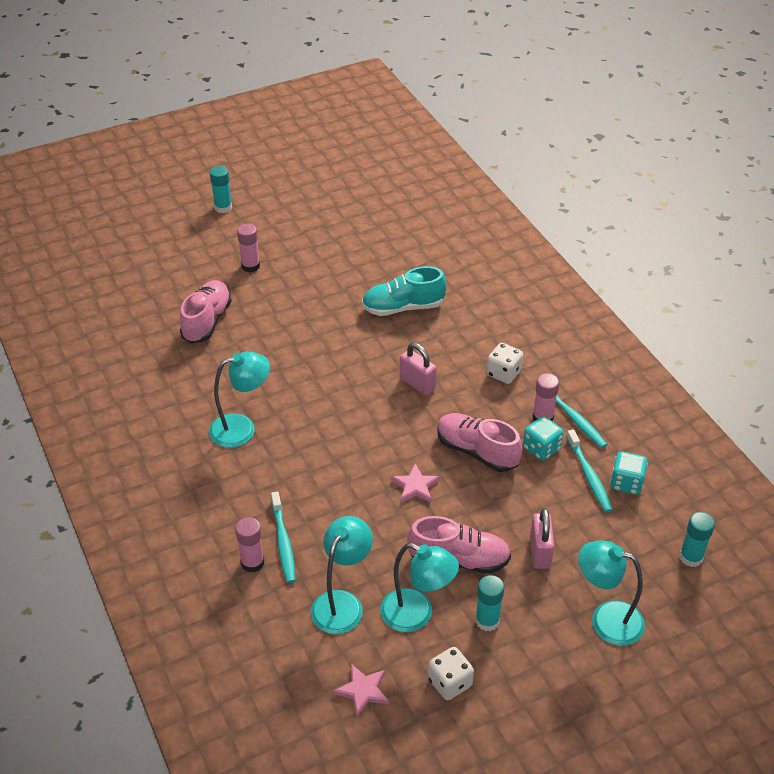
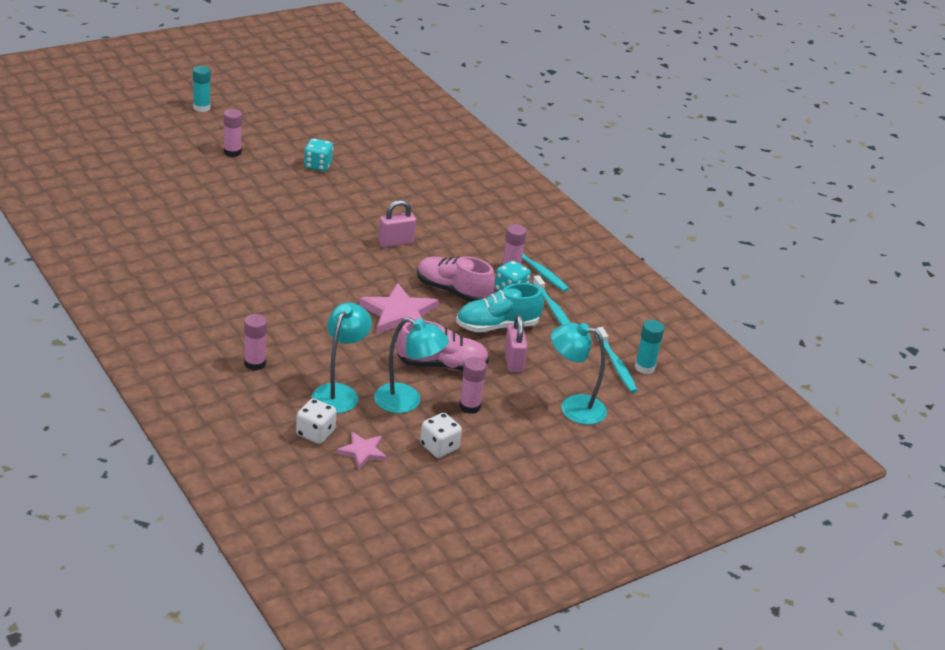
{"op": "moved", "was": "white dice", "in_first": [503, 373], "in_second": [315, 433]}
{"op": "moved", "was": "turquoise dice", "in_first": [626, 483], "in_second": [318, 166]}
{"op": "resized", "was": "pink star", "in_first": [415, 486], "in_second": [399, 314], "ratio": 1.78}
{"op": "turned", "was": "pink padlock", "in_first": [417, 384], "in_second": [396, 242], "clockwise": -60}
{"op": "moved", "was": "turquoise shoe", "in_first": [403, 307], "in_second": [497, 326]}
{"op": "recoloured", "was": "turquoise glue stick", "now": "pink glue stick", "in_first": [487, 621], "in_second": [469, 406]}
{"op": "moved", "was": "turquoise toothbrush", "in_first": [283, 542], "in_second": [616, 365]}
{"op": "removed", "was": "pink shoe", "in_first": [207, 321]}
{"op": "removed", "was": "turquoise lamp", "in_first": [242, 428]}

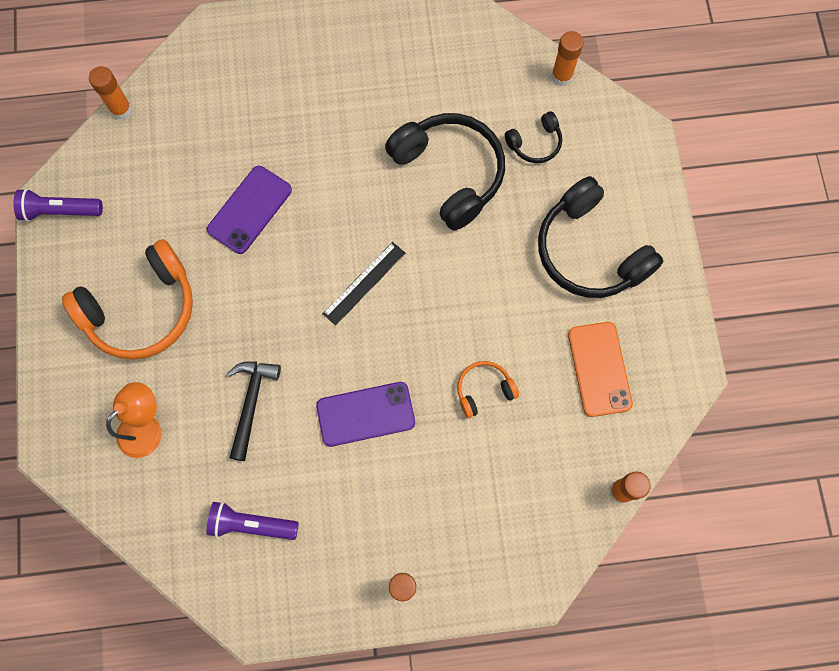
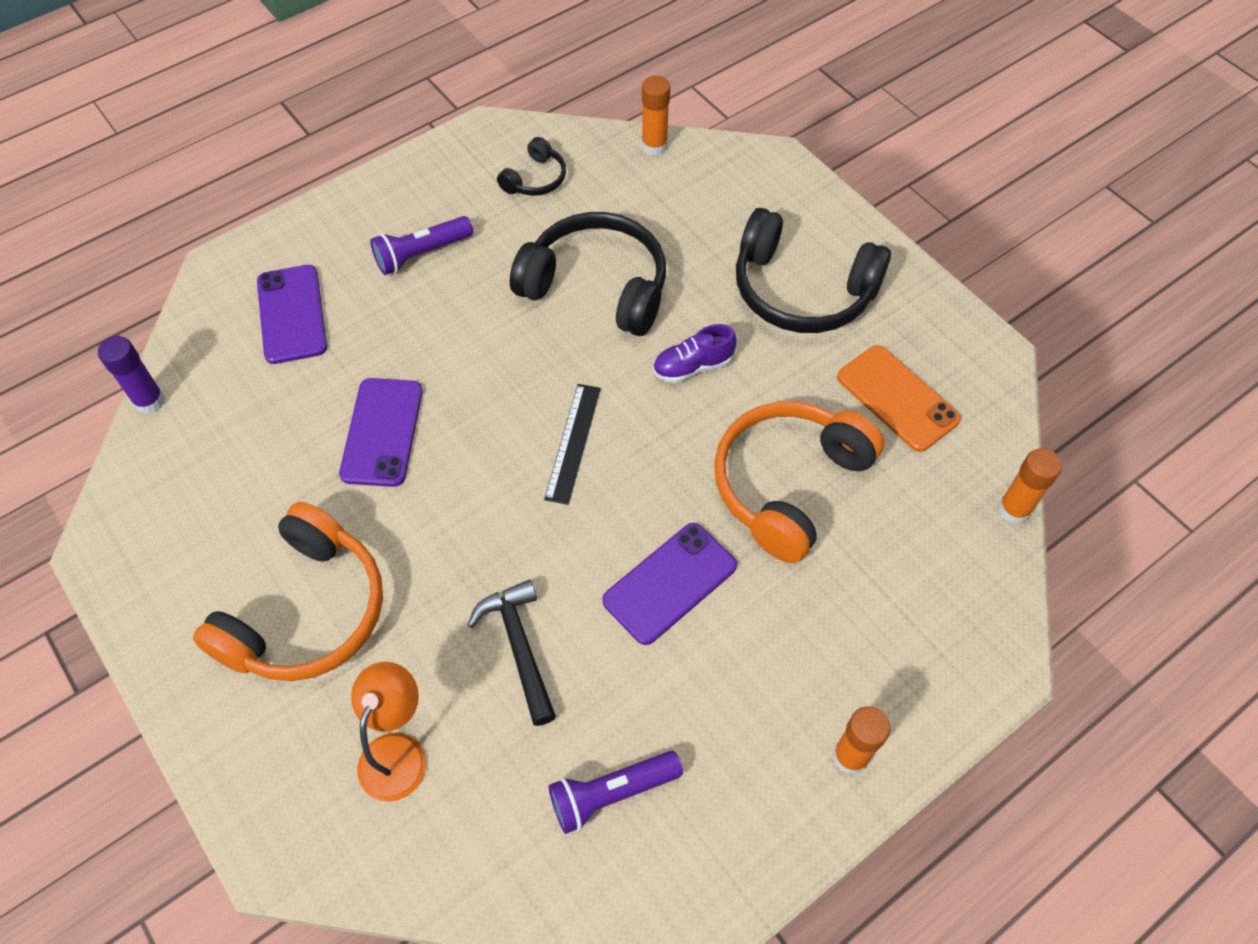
{"op": "recoloured", "was": "orange glue stick", "now": "purple glue stick", "in_first": [121, 110], "in_second": [149, 401]}
{"op": "added", "now": "purple phone", "in_second": [292, 314]}
{"op": "moved", "was": "purple flashlight", "in_first": [60, 211], "in_second": [421, 254]}
{"op": "moved", "was": "black headphones", "in_first": [535, 143], "in_second": [535, 179]}
{"op": "added", "now": "purple shoe", "in_second": [692, 366]}
{"op": "resized", "was": "orange headphones", "in_first": [484, 390], "in_second": [789, 485], "ratio": 2.08}

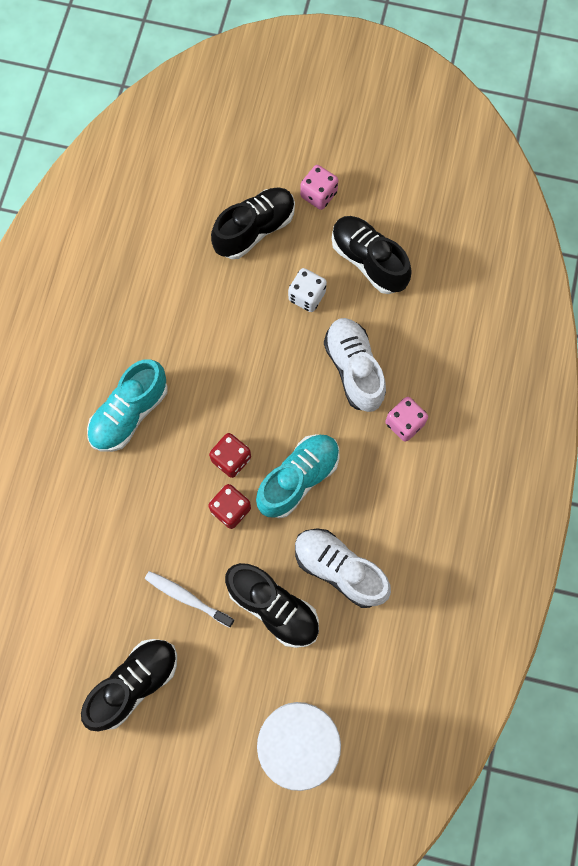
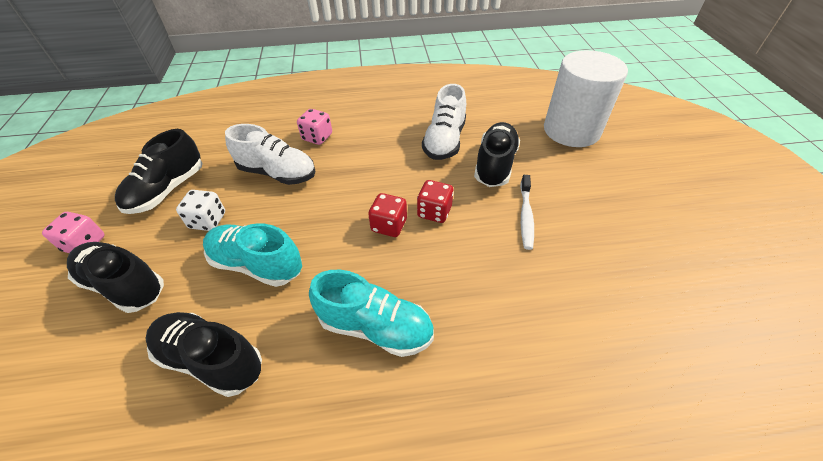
{"op": "moved", "was": "black shoe", "in_first": [134, 683], "in_second": [211, 359]}
{"op": "moved", "was": "turquoise shoe", "in_first": [298, 478], "in_second": [257, 264]}
{"op": "turned", "was": "white shoe", "in_first": [354, 369], "in_second": [277, 173], "clockwise": -120}

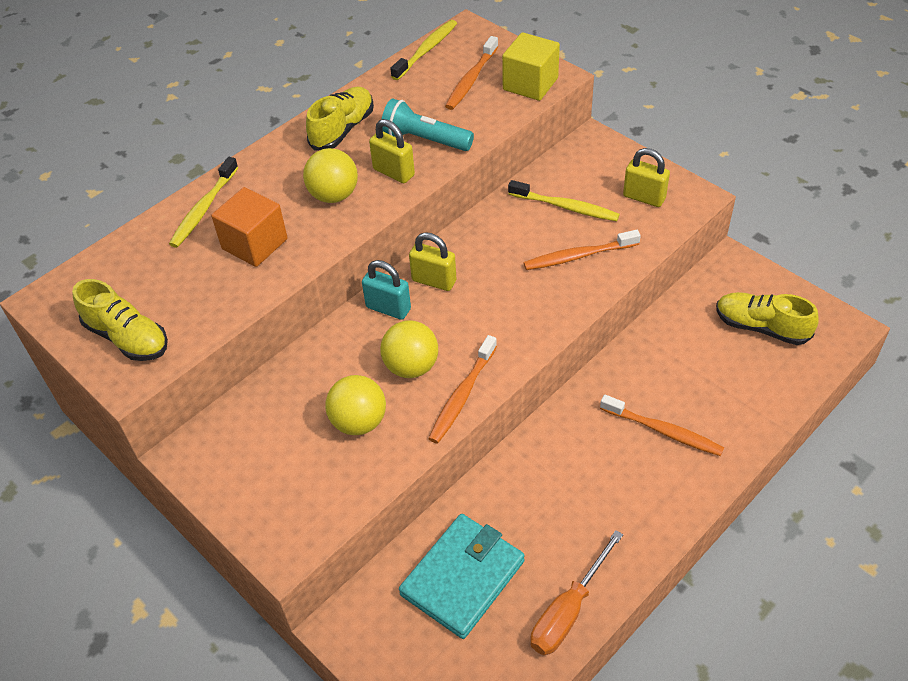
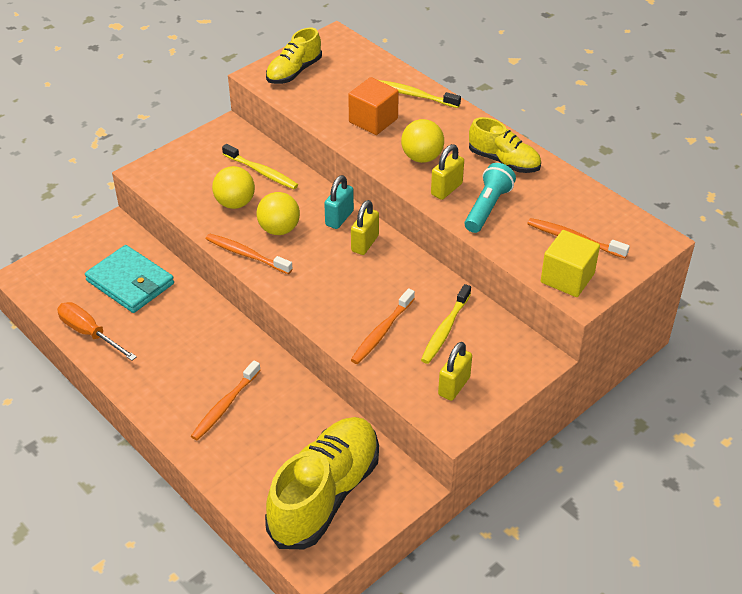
{"op": "moved", "was": "yellow toothbrush", "in_first": [426, 50], "in_second": [262, 172]}
{"op": "resized", "was": "yellow shoe", "in_first": [761, 327], "in_second": [325, 495], "ratio": 1.78}
{"op": "turned", "was": "orange toothbrush", "in_first": [578, 256], "in_second": [381, 332], "clockwise": -135}

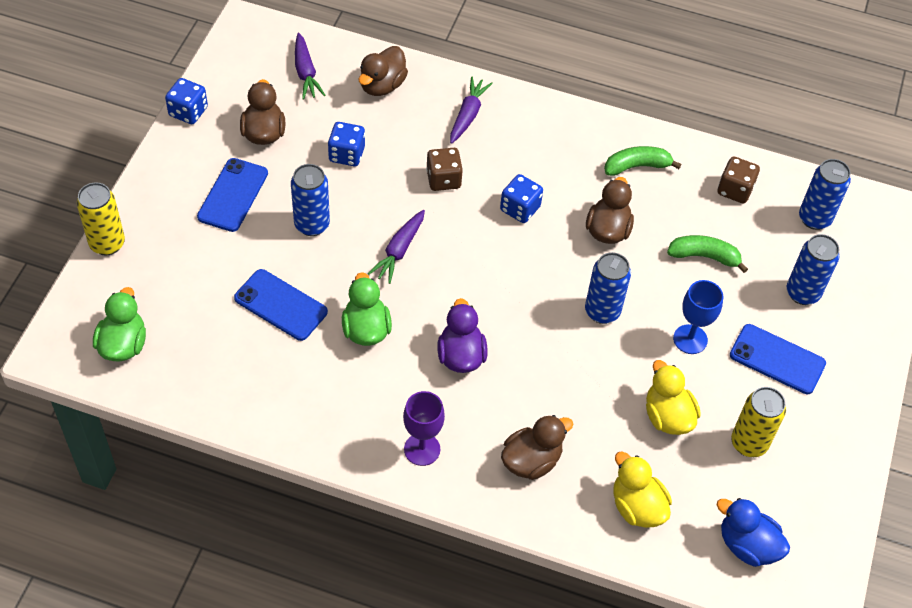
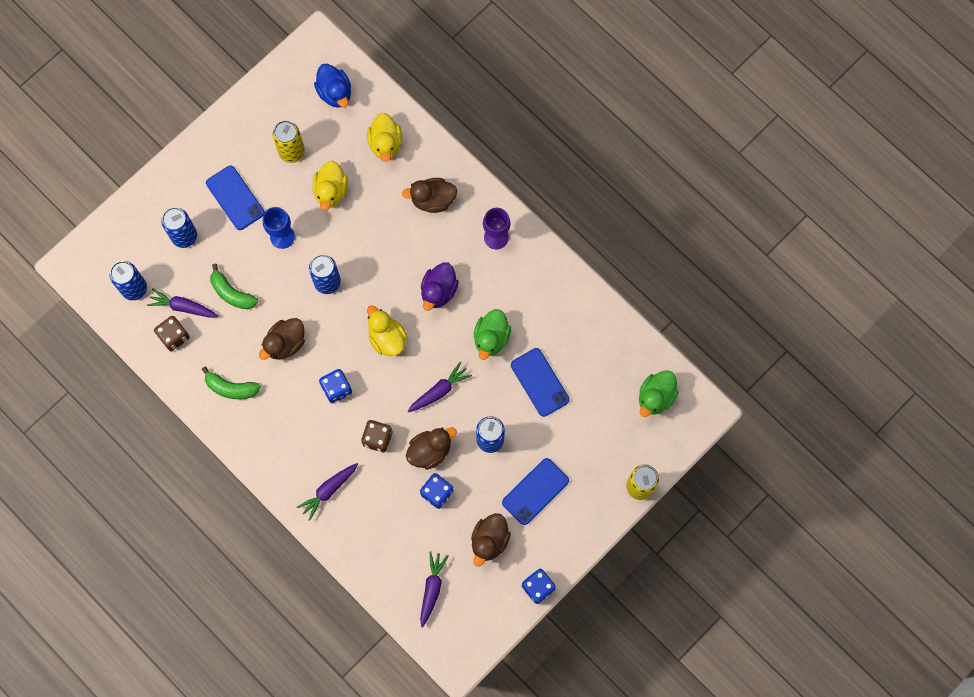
{"op": "added", "now": "purple carrot", "in_second": [183, 307]}
{"op": "added", "now": "yellow duck", "in_second": [387, 338]}
{"op": "moved", "was": "brown duck", "in_first": [382, 85], "in_second": [430, 451]}

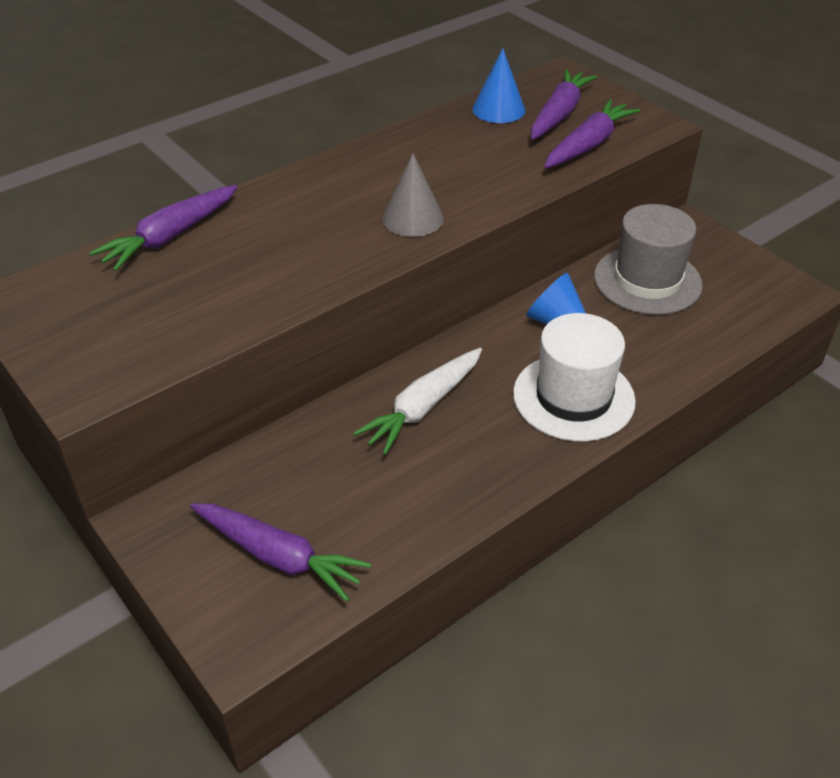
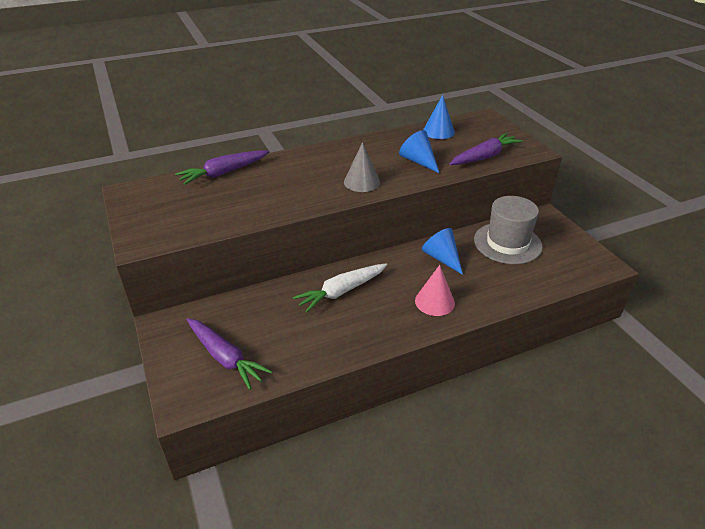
{"op": "added", "now": "blue cone", "in_second": [418, 161]}
{"op": "replaced", "was": "white hat", "now": "pink cone", "in_first": [573, 397], "in_second": [434, 302]}
{"op": "removed", "was": "purple carrot", "in_first": [559, 114]}

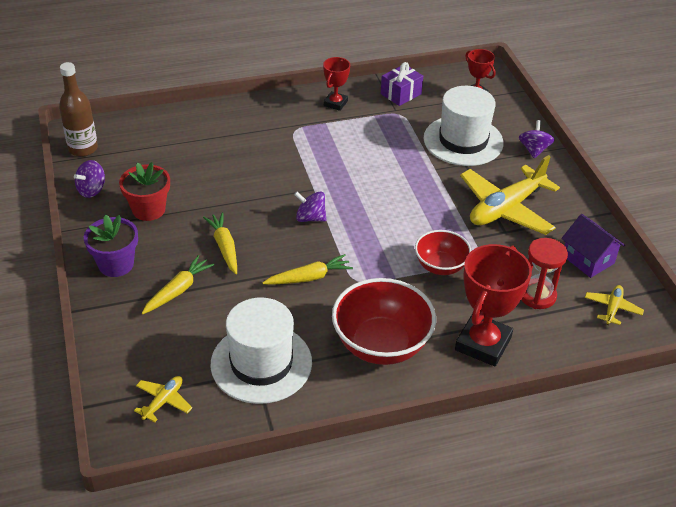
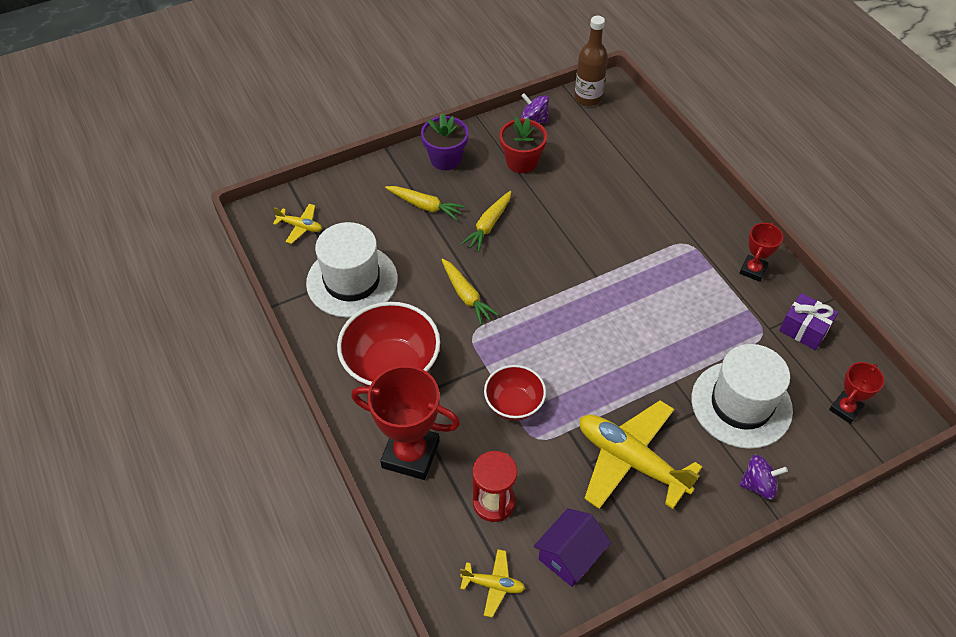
{"op": "turned", "was": "yellow carrot", "in_first": [224, 247], "in_second": [489, 225], "clockwise": 150}
{"op": "turned", "was": "red trophy", "in_first": [335, 103], "in_second": [753, 270], "clockwise": -75}
{"op": "removed", "was": "purple spinning top", "in_first": [310, 218]}

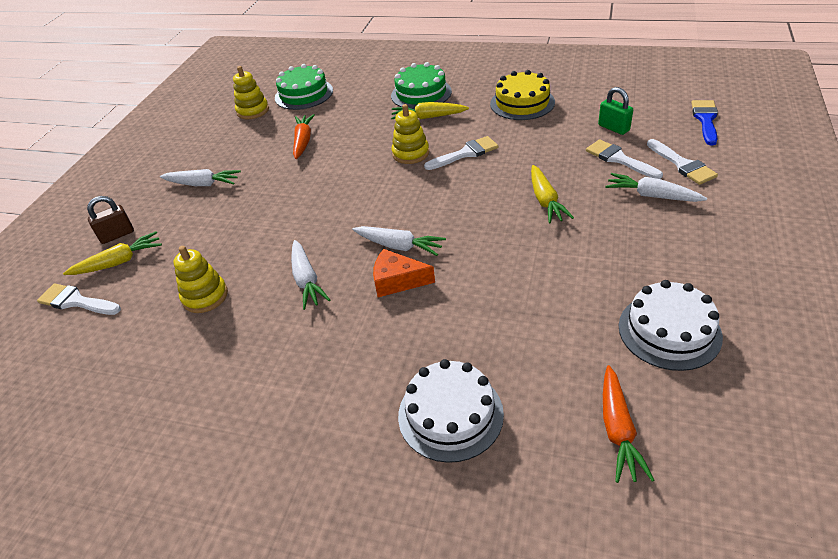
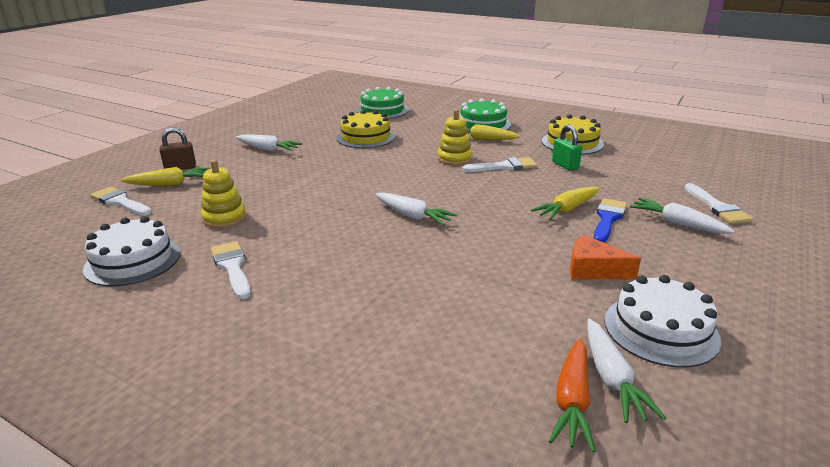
{"op": "moved", "was": "white cake", "in_first": [450, 414], "in_second": [133, 260]}
{"op": "moved", "was": "white brush", "in_first": [619, 159], "in_second": [232, 267]}
{"op": "replaced", "was": "orange carrot", "now": "yellow cake", "in_first": [303, 141], "in_second": [366, 137]}
{"op": "turned", "was": "yellow carrot", "in_first": [545, 201], "in_second": [567, 209], "clockwise": 45}
{"op": "moved", "was": "green padlock", "in_first": [613, 128], "in_second": [565, 165]}
{"op": "moved", "was": "orange cheese", "in_first": [397, 281], "in_second": [593, 270]}
{"op": "moved", "was": "white carrot", "in_first": [307, 280], "in_second": [612, 379]}
{"op": "moved", "was": "blue brush", "in_first": [705, 120], "in_second": [608, 218]}
{"op": "removed", "was": "yellow stacking toy", "in_first": [253, 111]}

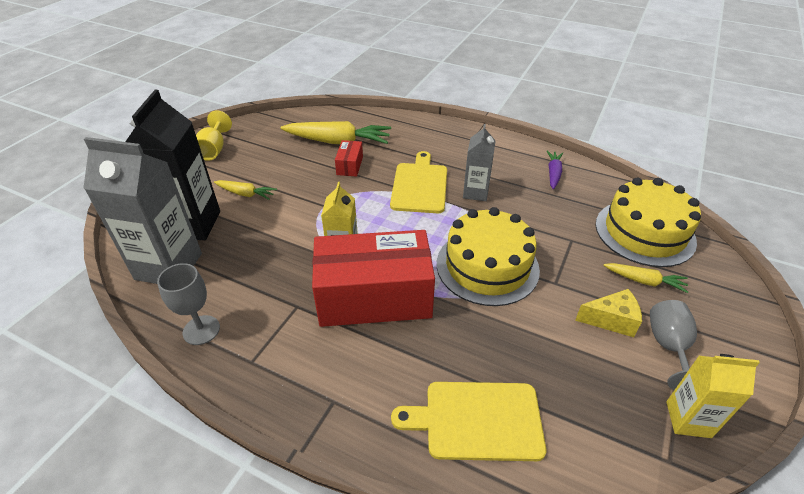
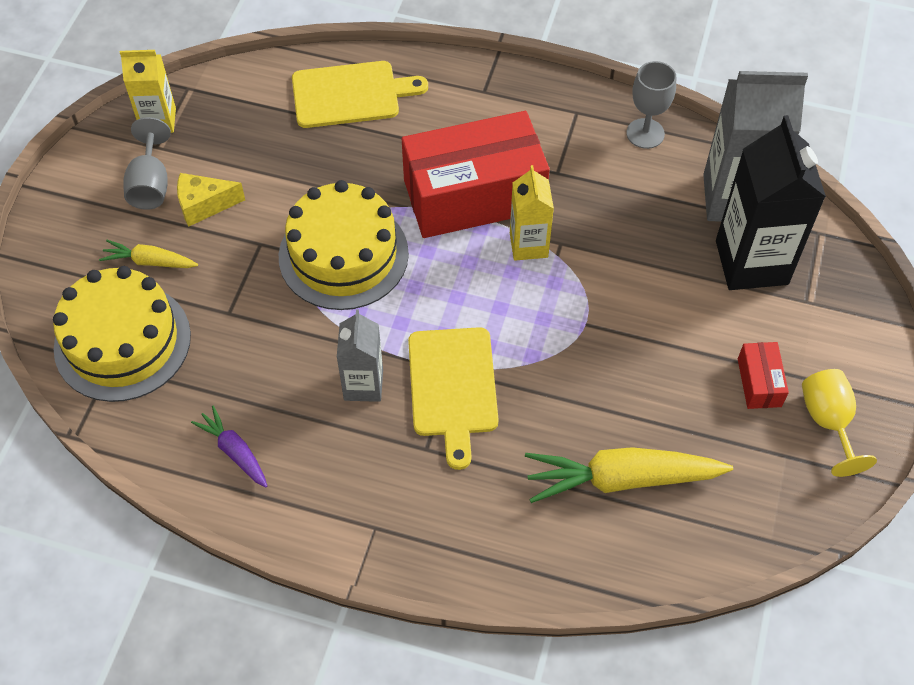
{"op": "turned", "was": "purple carrot", "in_first": [553, 173], "in_second": [234, 451], "clockwise": 135}
{"op": "moved", "was": "red box", "in_first": [349, 165], "in_second": [759, 382]}
{"op": "removed", "was": "yellow carrot", "in_first": [246, 194]}

